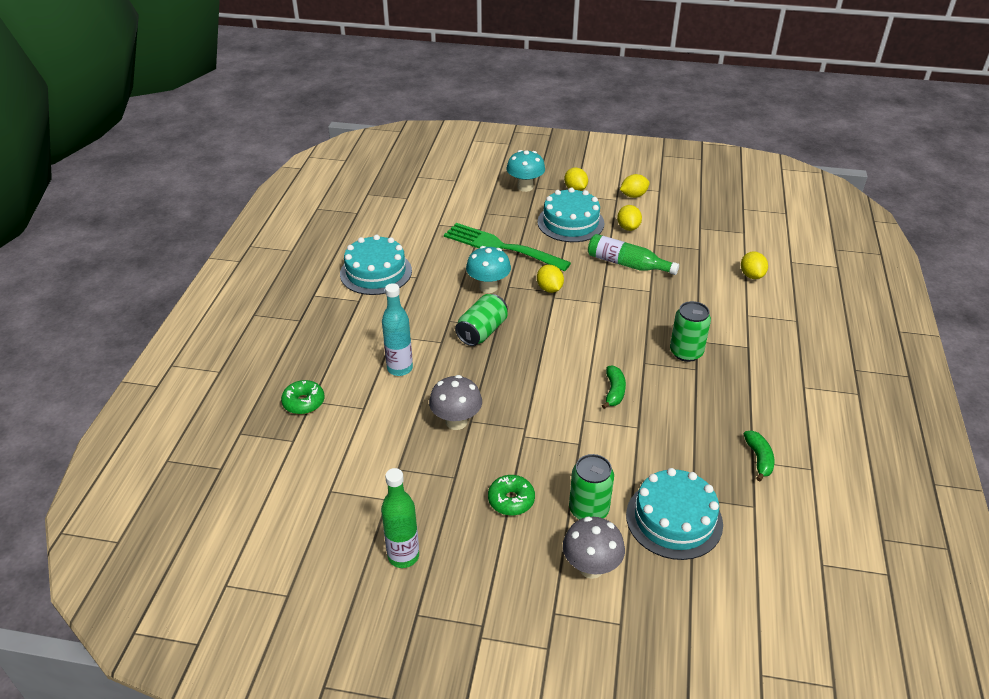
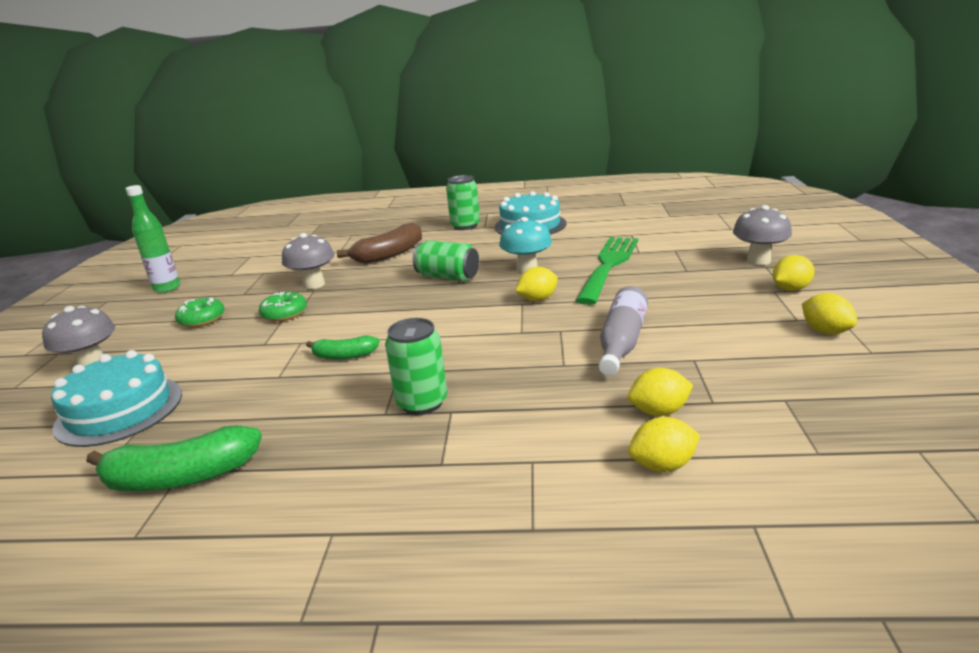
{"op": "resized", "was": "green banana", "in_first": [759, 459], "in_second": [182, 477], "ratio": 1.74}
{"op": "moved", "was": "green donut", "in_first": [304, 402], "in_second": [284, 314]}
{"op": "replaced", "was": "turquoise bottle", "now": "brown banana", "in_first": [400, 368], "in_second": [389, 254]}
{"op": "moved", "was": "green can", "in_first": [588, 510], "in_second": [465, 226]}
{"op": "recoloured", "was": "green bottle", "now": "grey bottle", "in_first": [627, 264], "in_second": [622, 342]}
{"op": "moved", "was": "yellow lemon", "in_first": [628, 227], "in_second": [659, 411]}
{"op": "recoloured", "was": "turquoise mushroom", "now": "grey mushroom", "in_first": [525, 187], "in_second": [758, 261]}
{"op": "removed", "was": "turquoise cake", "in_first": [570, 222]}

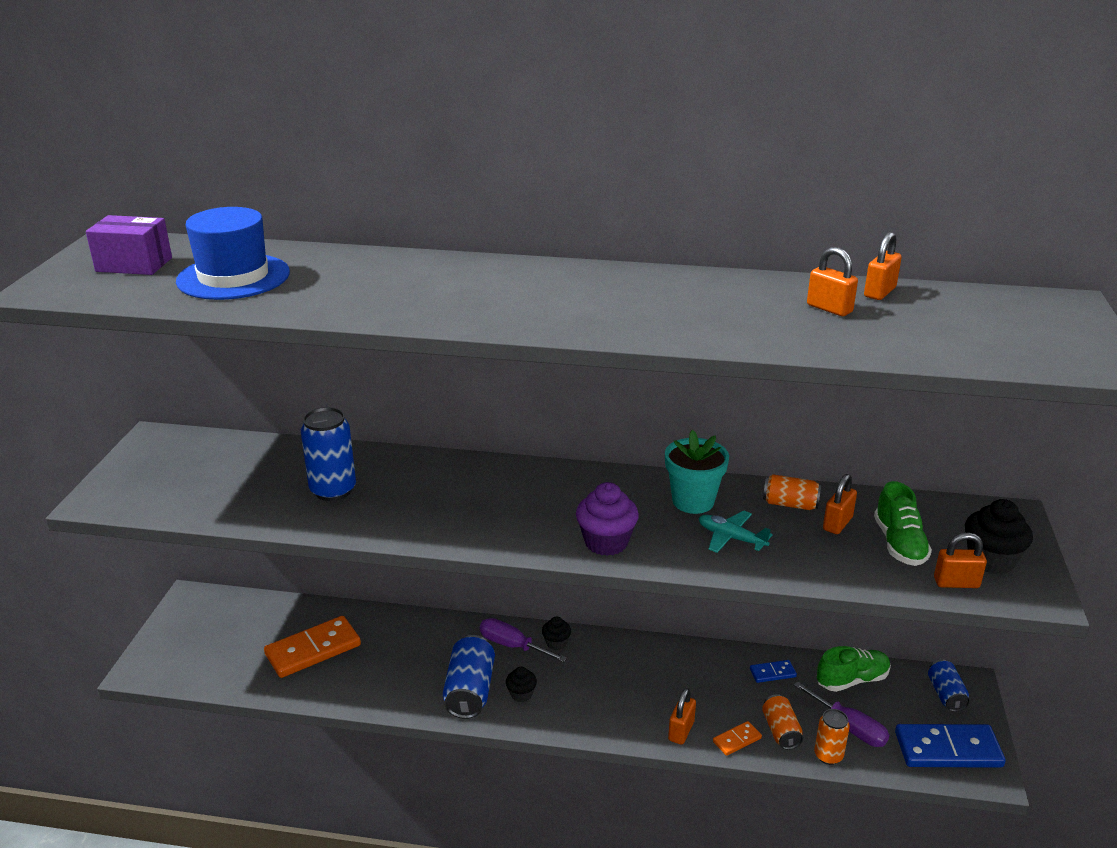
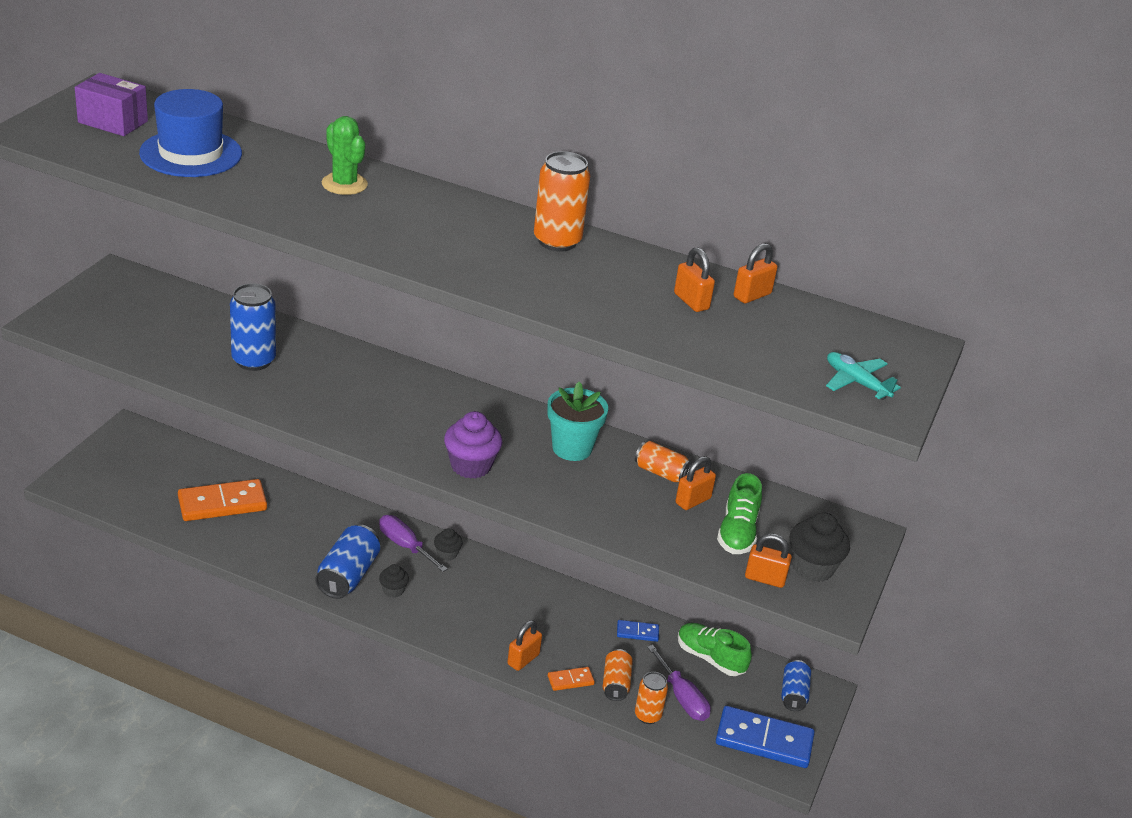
{"op": "added", "now": "green cactus", "in_second": [344, 184]}
{"op": "added", "now": "orange can", "in_second": [557, 241]}
{"op": "turned", "was": "green shoe", "in_first": [852, 680], "in_second": [710, 658], "clockwise": -135}
{"op": "moved", "was": "turquoise plane", "in_first": [731, 538], "in_second": [856, 382]}

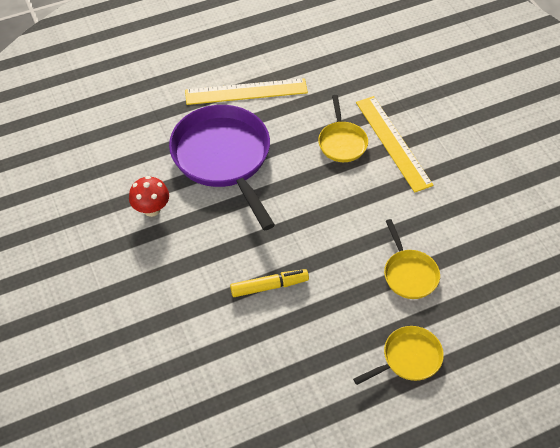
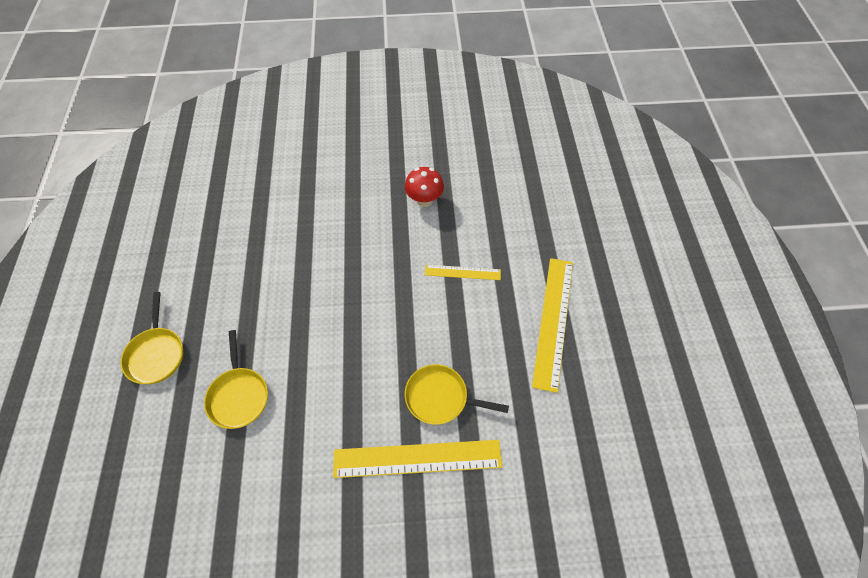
{"op": "turned", "was": "yellow pan", "in_first": [409, 273], "in_second": [239, 395], "clockwise": -105}
{"op": "replaced", "was": "purple pan", "now": "yellow ruler", "in_first": [223, 158], "in_second": [462, 272]}
{"op": "removed", "was": "yellow marker", "in_first": [269, 286]}

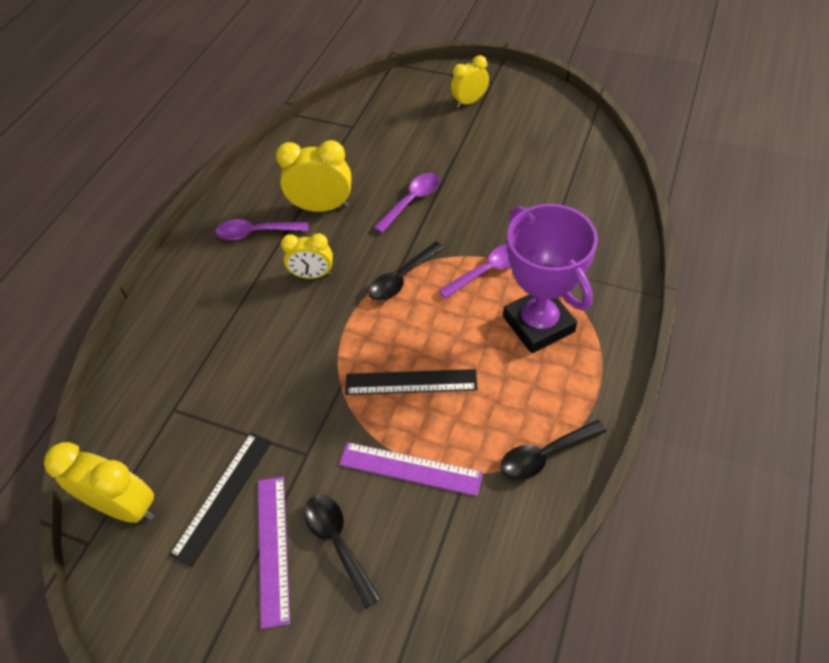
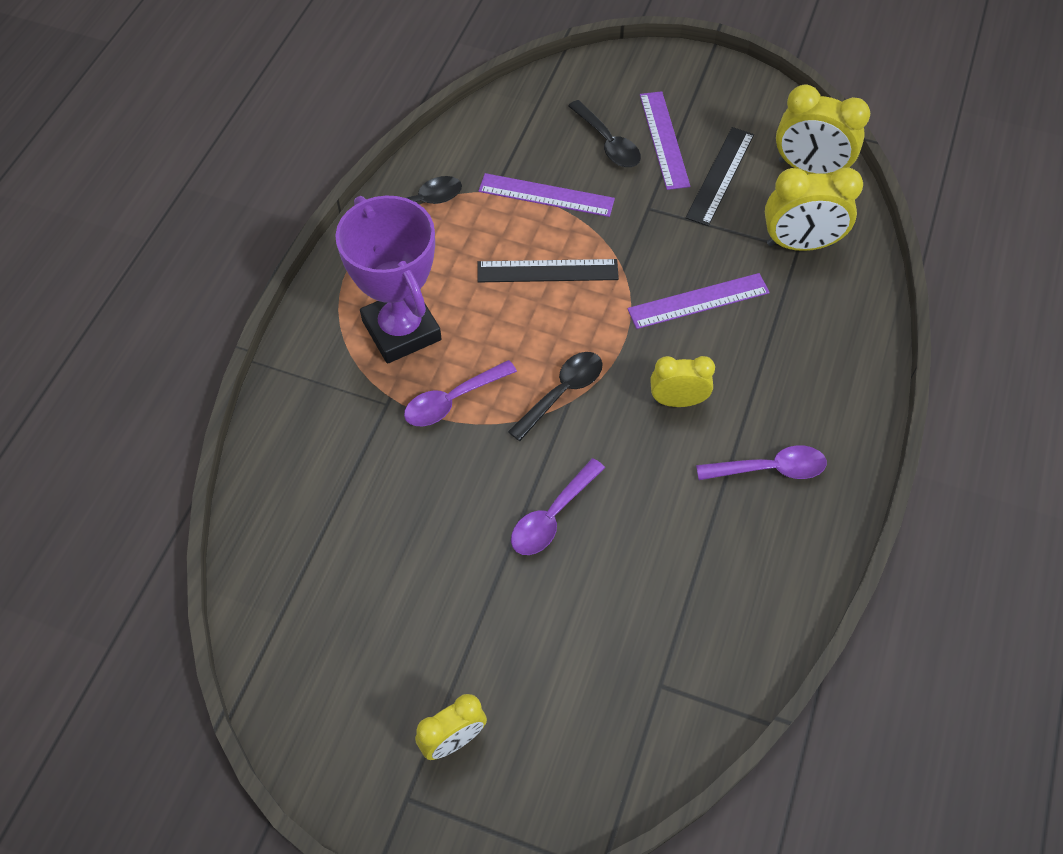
{"op": "added", "now": "purple ruler", "in_second": [698, 301]}
{"op": "moved", "was": "yellow clock", "in_first": [322, 207], "in_second": [800, 244]}

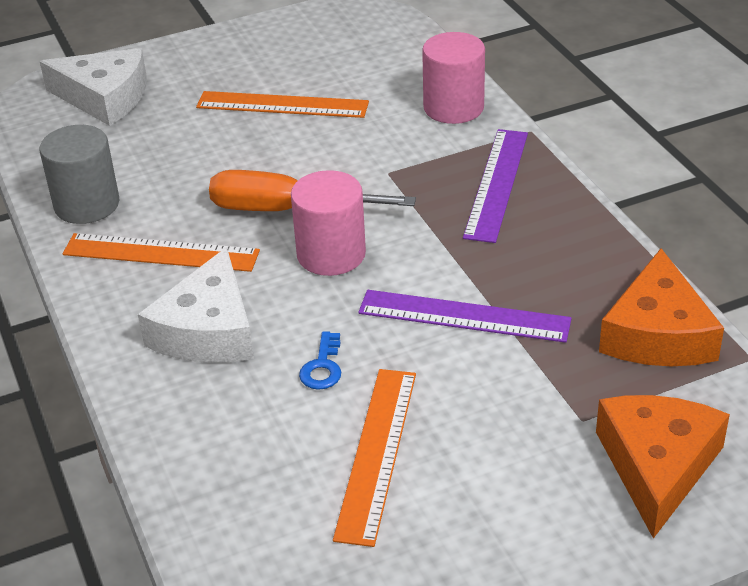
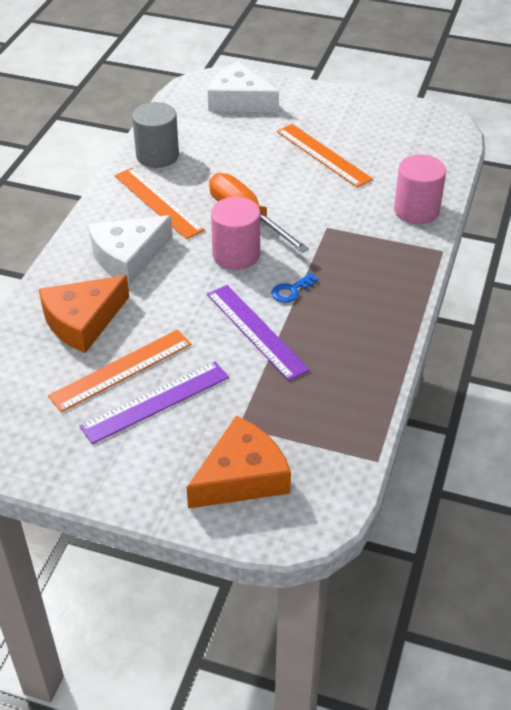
{"op": "moved", "was": "orange cheese", "in_first": [657, 333], "in_second": [82, 321]}
{"op": "moved", "was": "purple ruler", "in_first": [497, 184], "in_second": [156, 402]}
{"op": "turned", "was": "white cheese", "in_first": [104, 98], "in_second": [239, 100], "clockwise": 150}
{"op": "moved", "was": "blue key", "in_first": [322, 367], "in_second": [291, 291]}

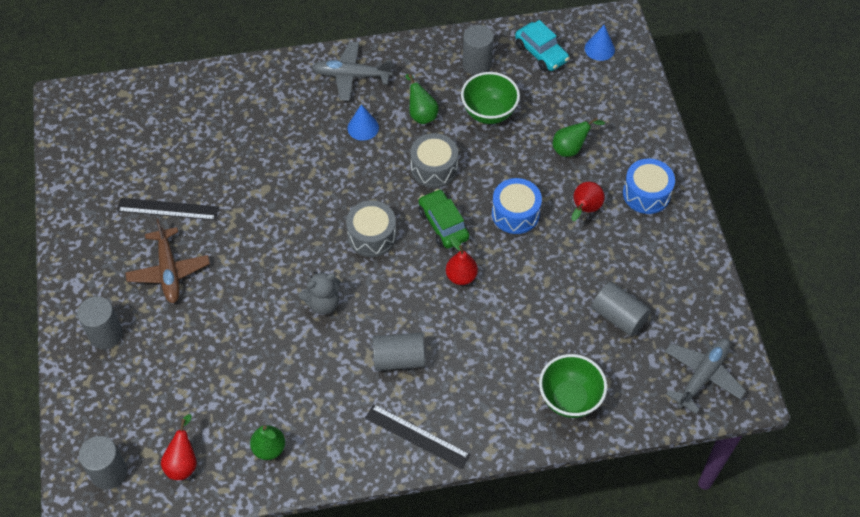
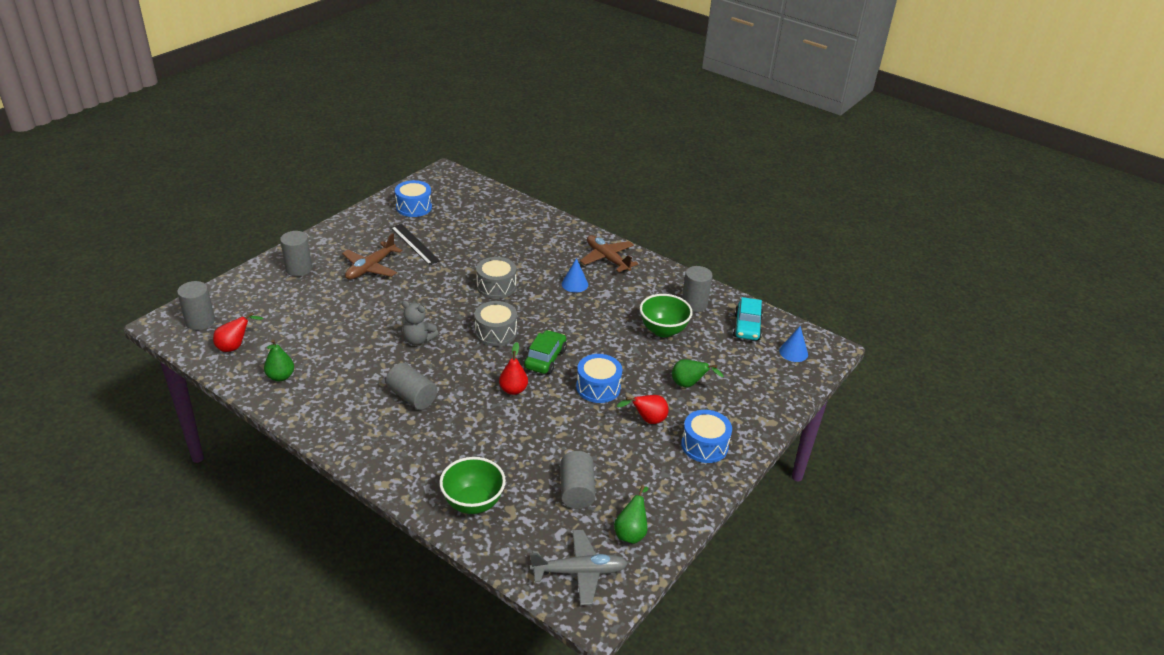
{"op": "added", "now": "blue drum", "in_second": [414, 207]}
{"op": "moved", "was": "grey drum", "in_first": [434, 168], "in_second": [496, 286]}
{"op": "recoloured", "was": "grey plane", "now": "brown plane", "in_first": [351, 76], "in_second": [607, 259]}
{"op": "moved", "was": "green pear", "in_first": [421, 114], "in_second": [631, 532]}
{"op": "removed", "was": "black ruler", "in_first": [417, 436]}

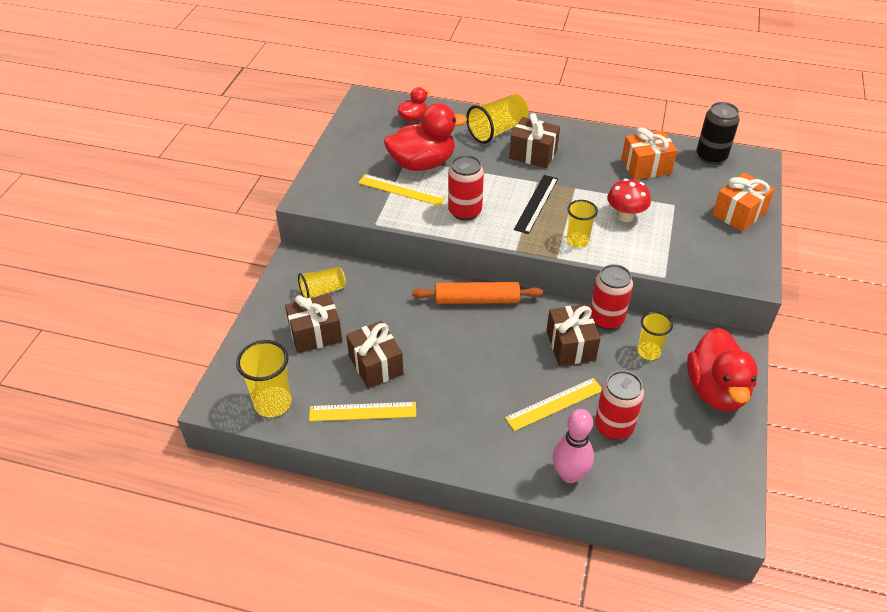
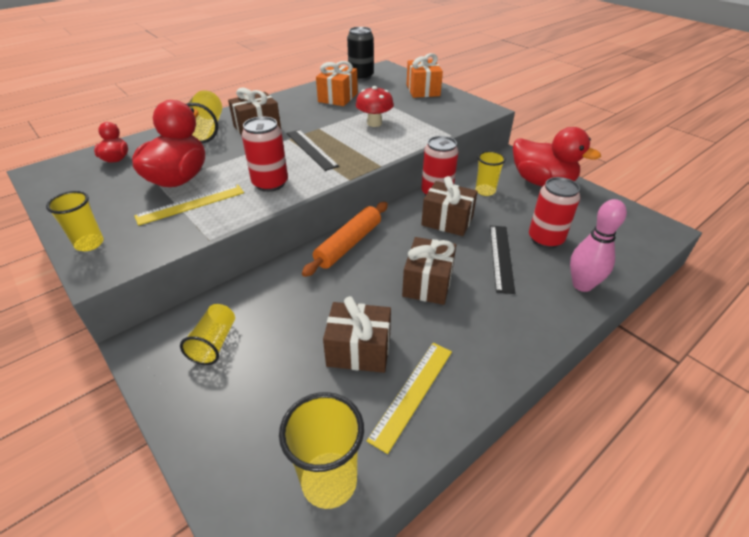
{"op": "moved", "was": "yellow cup", "in_first": [577, 241], "in_second": [89, 244]}
{"op": "moved", "was": "brown gift", "in_first": [315, 334], "in_second": [427, 283]}
{"op": "recoloured", "was": "yellow ruler", "now": "black ruler", "in_first": [554, 404], "in_second": [501, 257]}

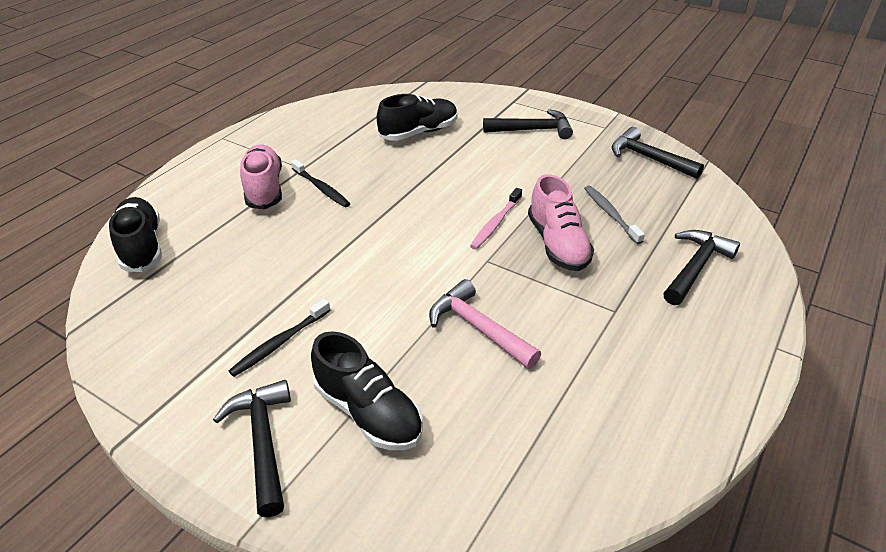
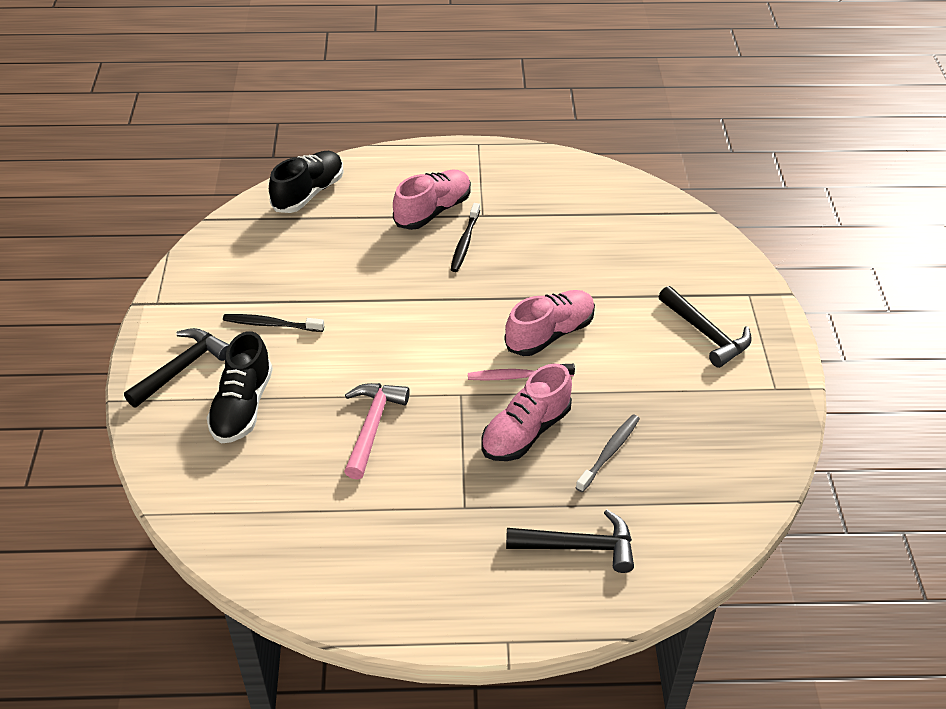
{"op": "added", "now": "pink shoe", "in_second": [550, 334]}
{"op": "removed", "was": "black shoe", "in_first": [419, 132]}
{"op": "removed", "was": "black hammer", "in_first": [648, 158]}

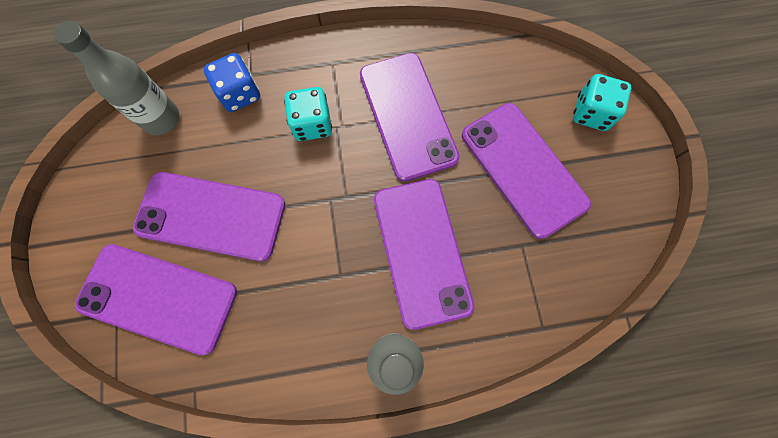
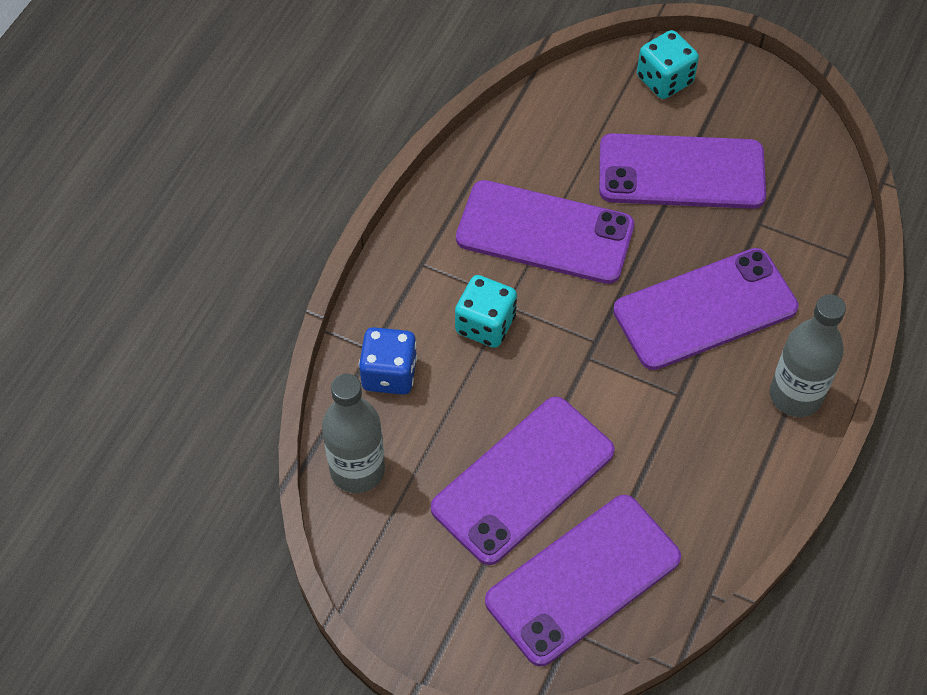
{"op": "turned", "was": "purple phone", "in_first": [421, 251], "in_second": [705, 309], "clockwise": -45}

